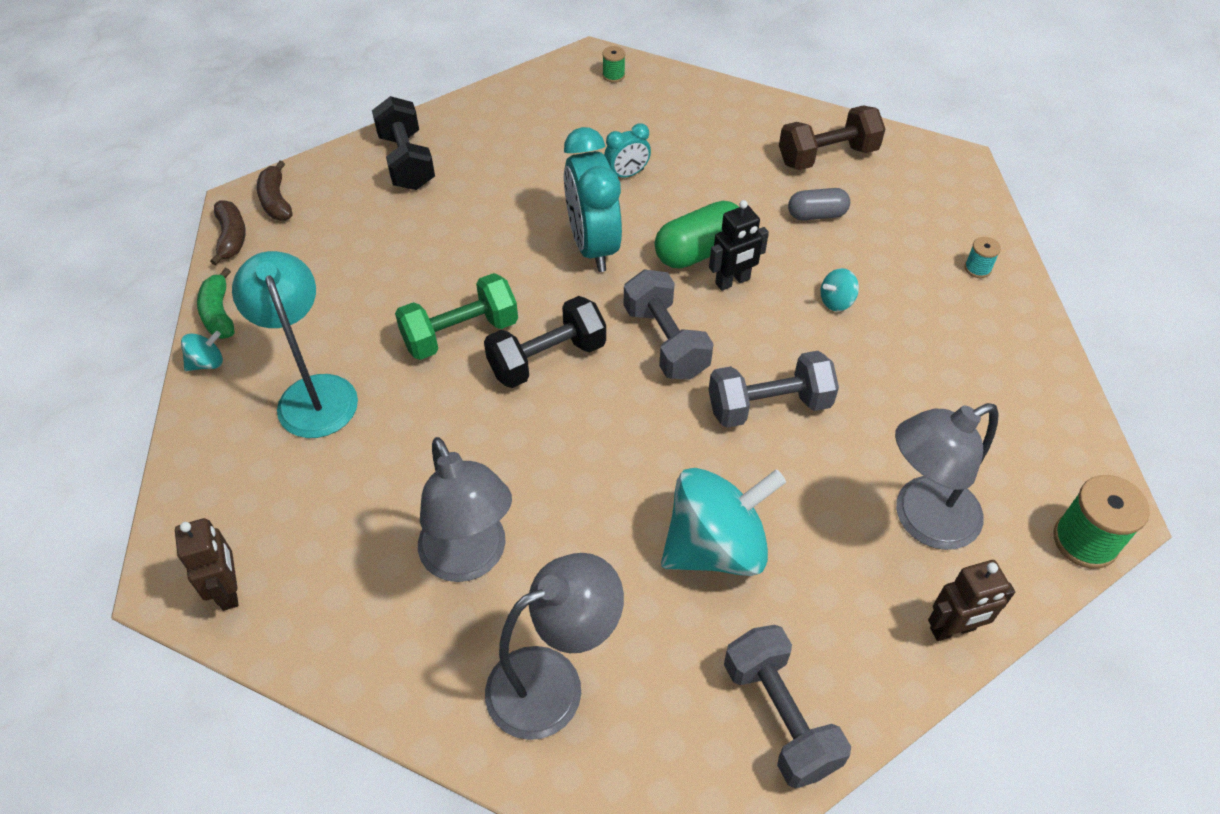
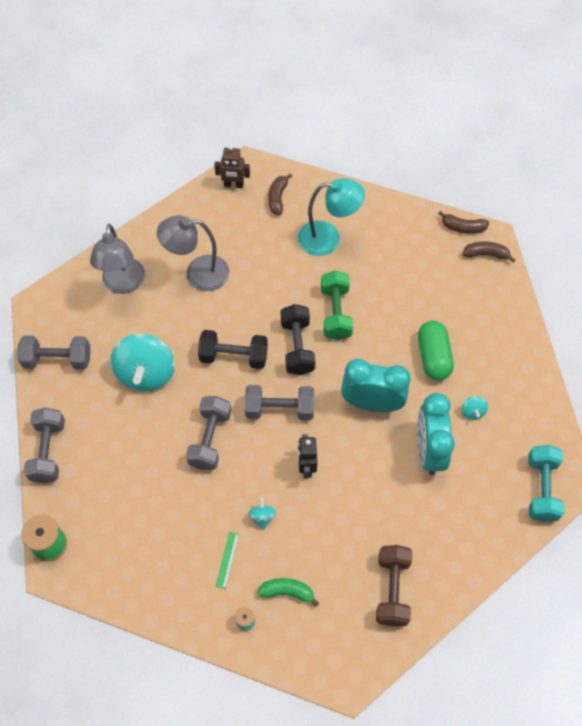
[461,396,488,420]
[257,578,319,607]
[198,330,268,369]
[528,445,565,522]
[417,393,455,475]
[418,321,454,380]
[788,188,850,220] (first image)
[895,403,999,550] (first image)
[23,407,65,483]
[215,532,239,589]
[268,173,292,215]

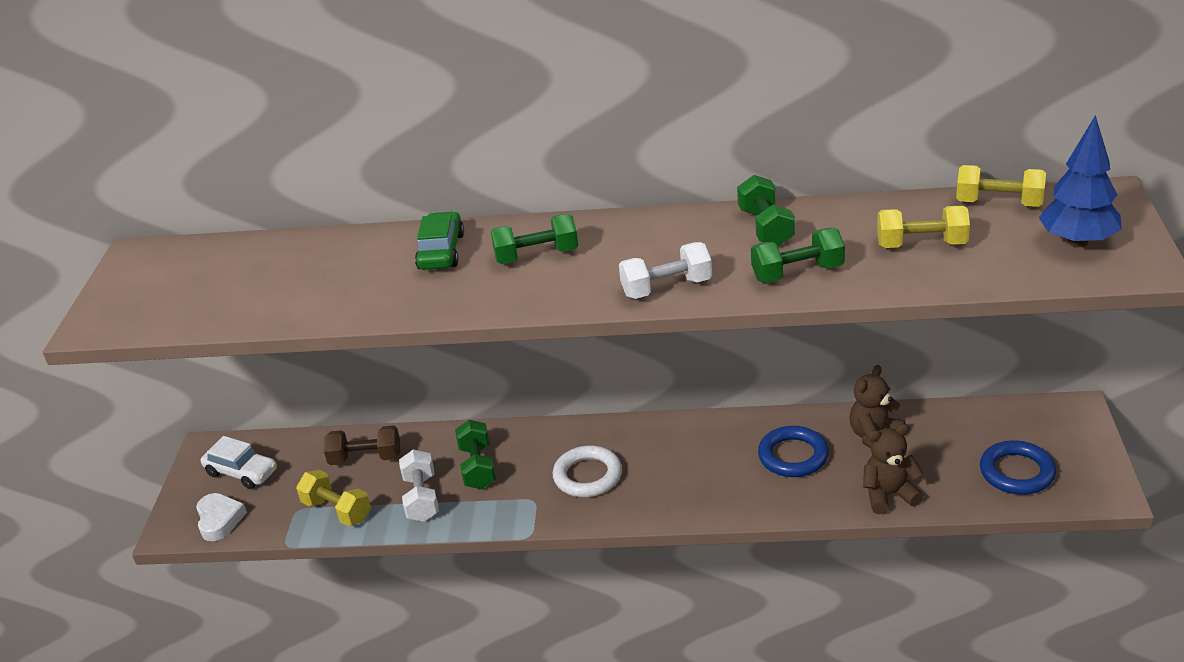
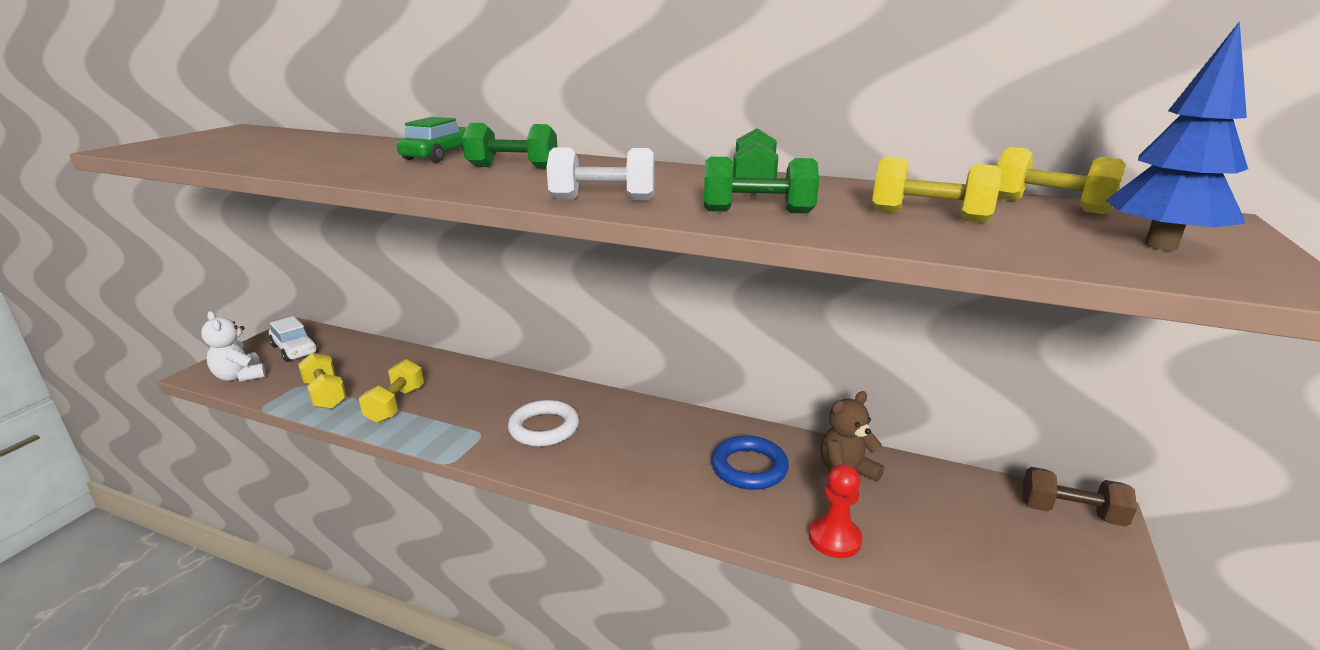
[201,311,266,382]
[1023,467,1137,527]
[359,359,424,423]
[455,420,496,489] (first image)
[809,464,862,558]
[980,440,1056,495] (first image)

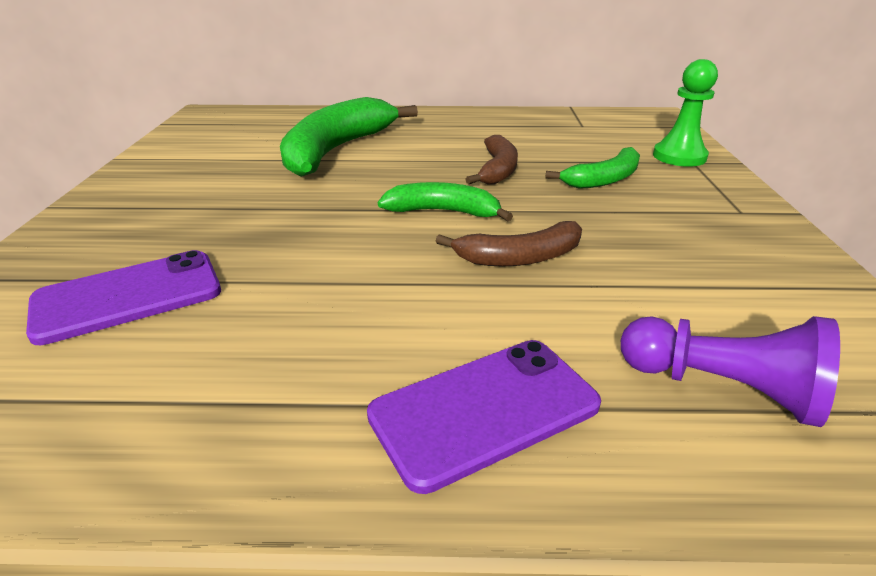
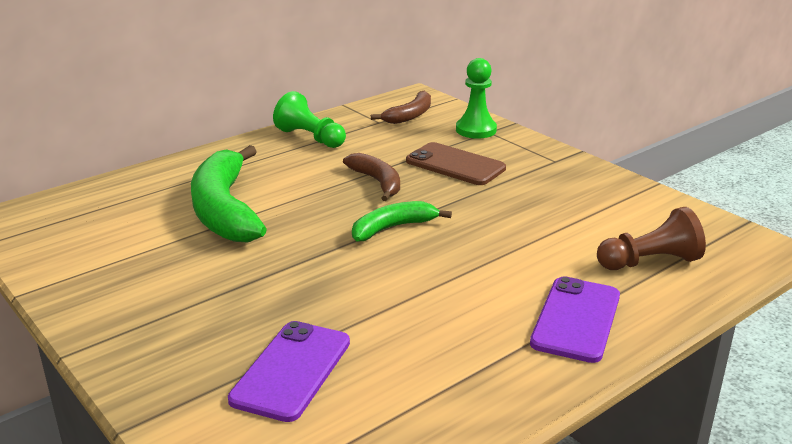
[371,91,431,124]
[406,142,506,185]
[597,207,706,270]
[273,91,346,148]

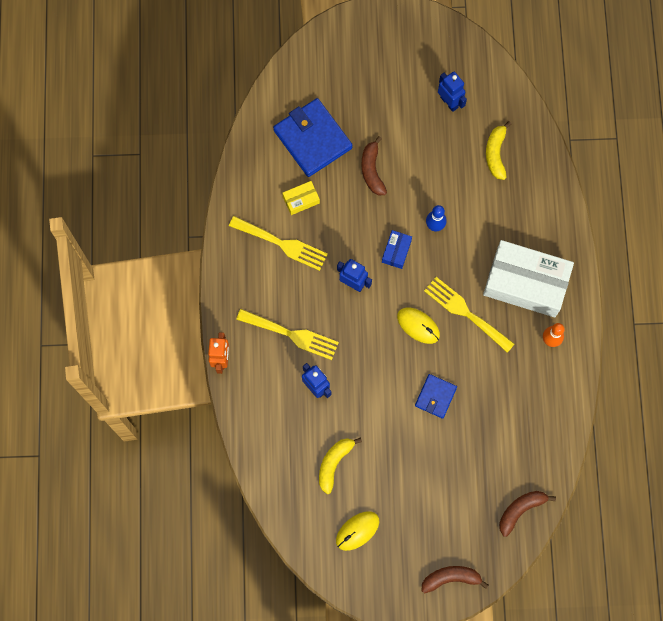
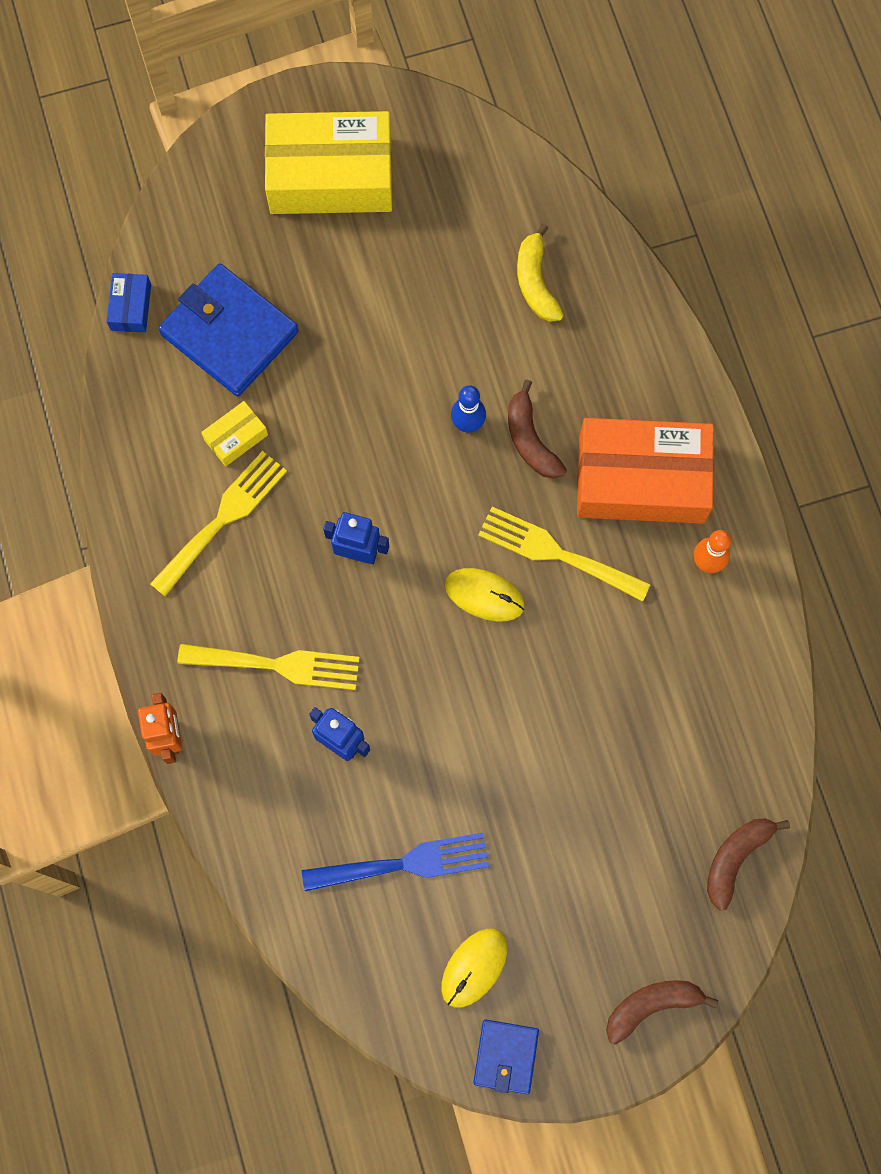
[150,451,287,596]
[302,833,489,891]
[508,379,567,479]
[107,273,151,332]
[473,1019,539,1094]
[438,71,467,112] (first image)
[577,418,714,524]
[265,111,392,214]

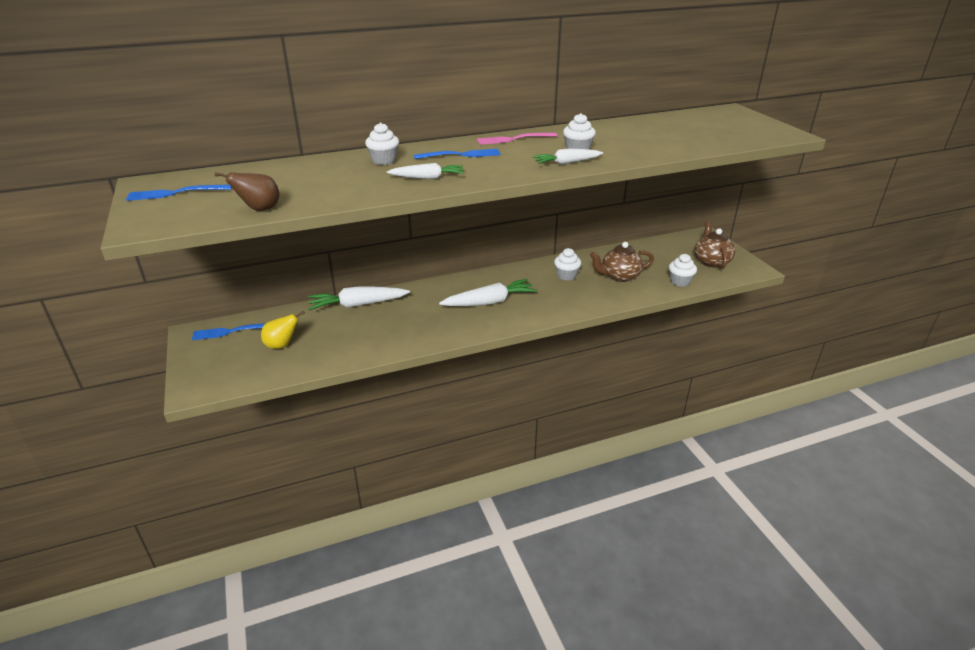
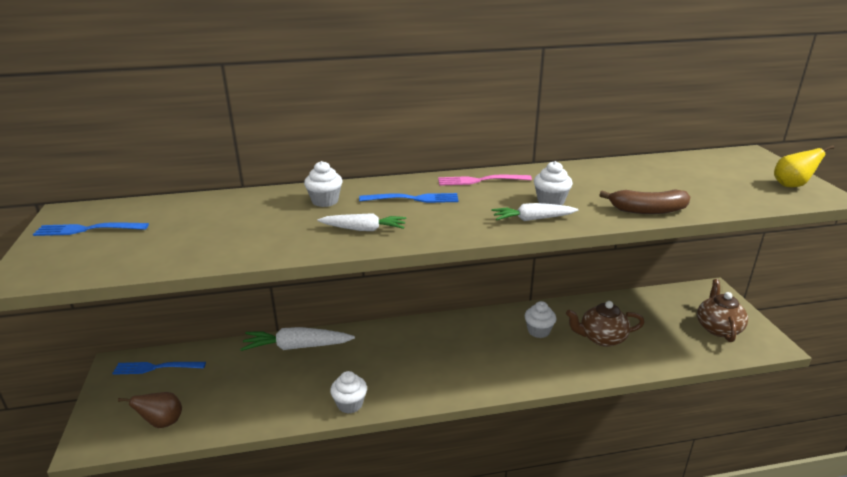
[118,392,182,428]
[774,145,834,187]
[439,279,537,306] (first image)
[330,371,367,414]
[599,189,690,214]

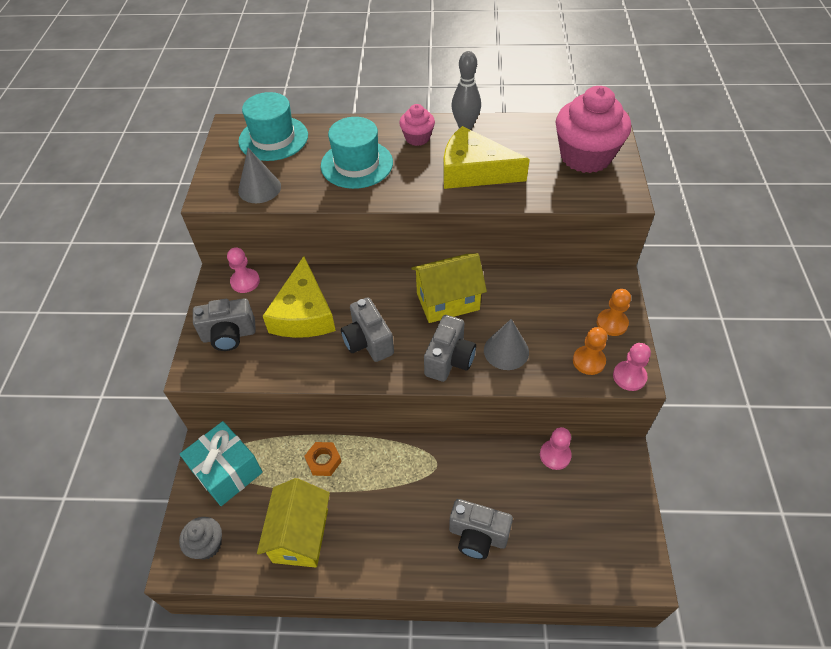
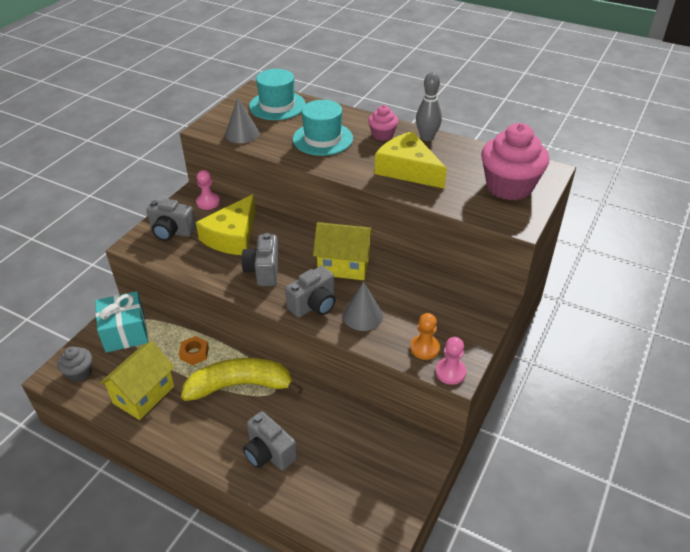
[540,427,572,470] (first image)
[597,289,631,336] (first image)
[181,358,303,401]

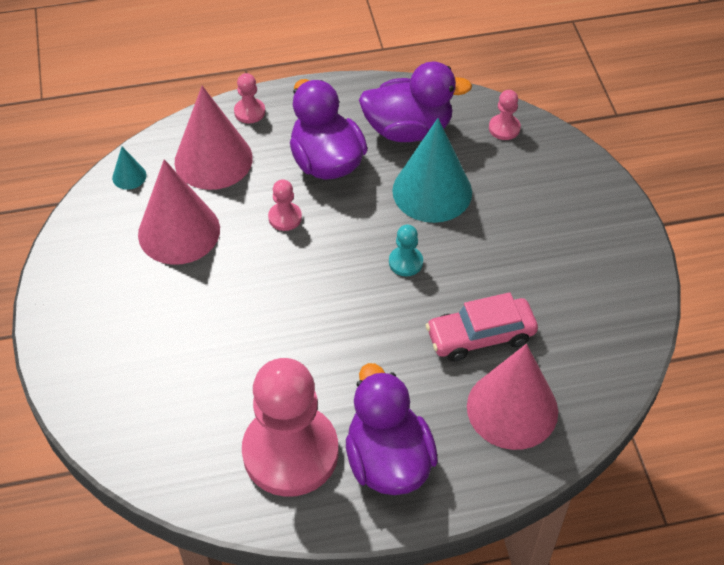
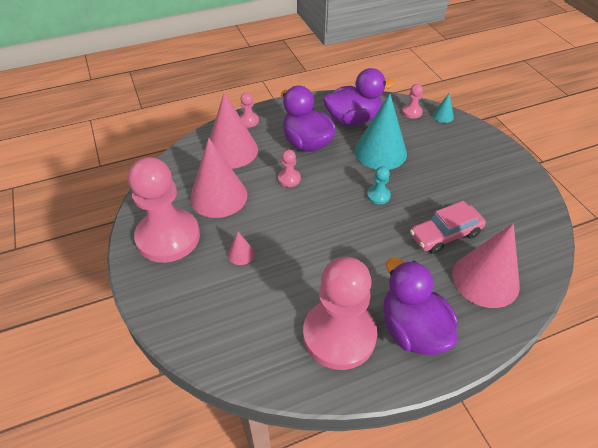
[433,93,454,123]
[128,157,200,263]
[228,232,255,265]

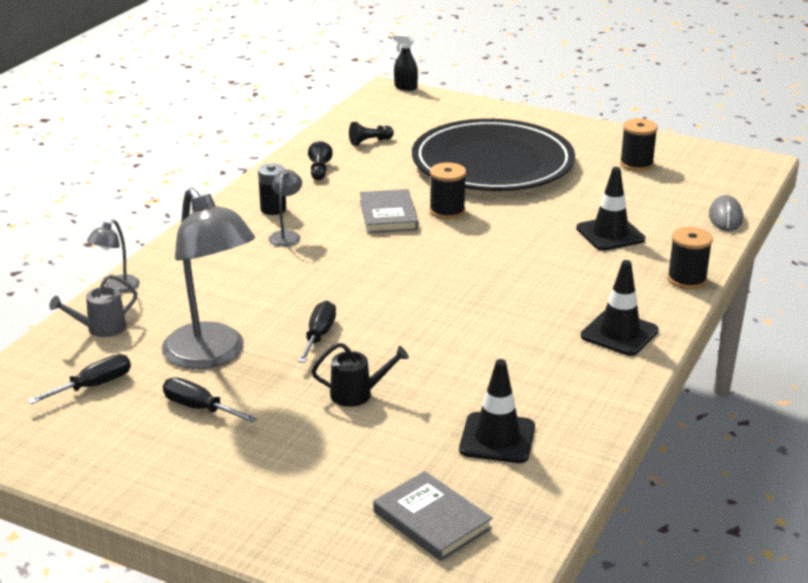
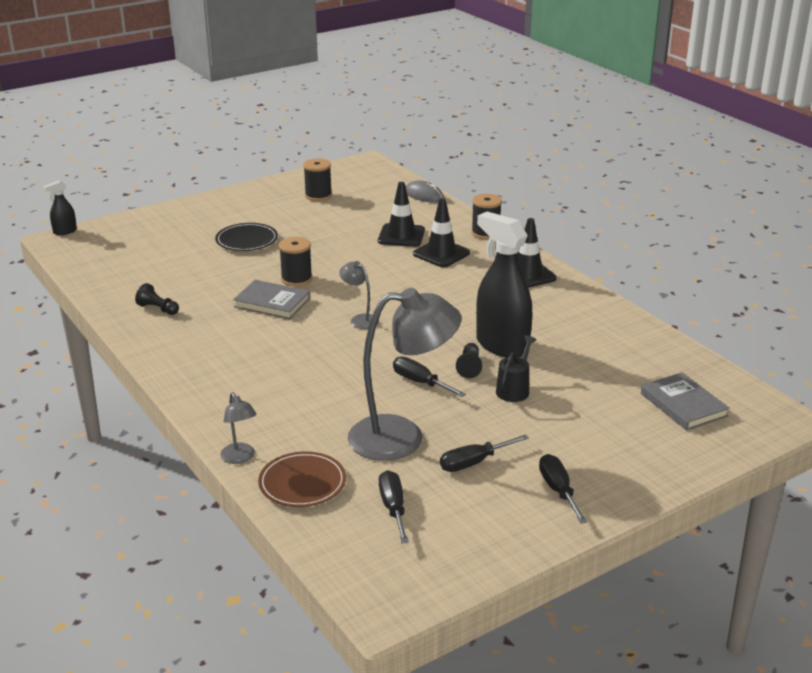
[258,451,346,507]
[258,163,286,215] (first image)
[339,261,379,329]
[456,343,482,378]
[641,372,730,431]
[215,223,278,251]
[413,198,470,267]
[476,211,532,357]
[539,454,587,524]

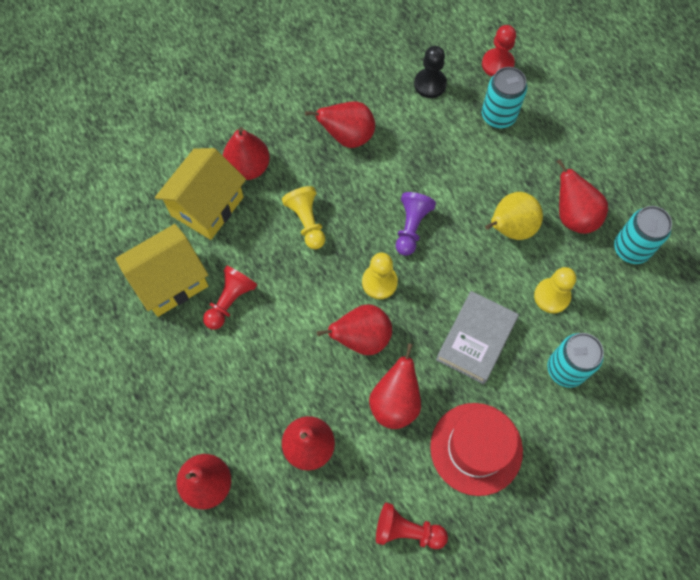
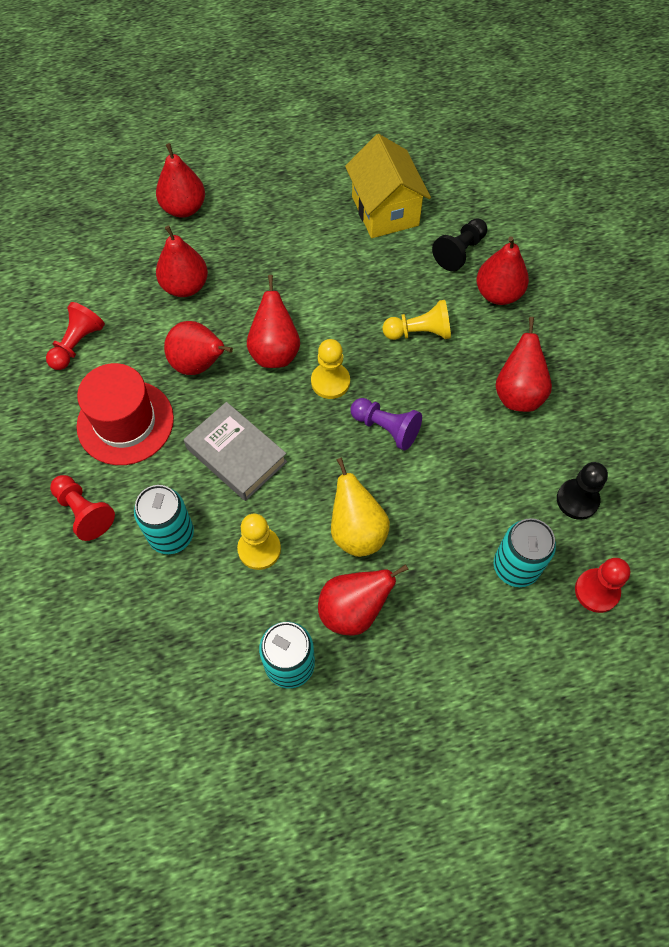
[432,218,487,271]
[50,475,115,541]

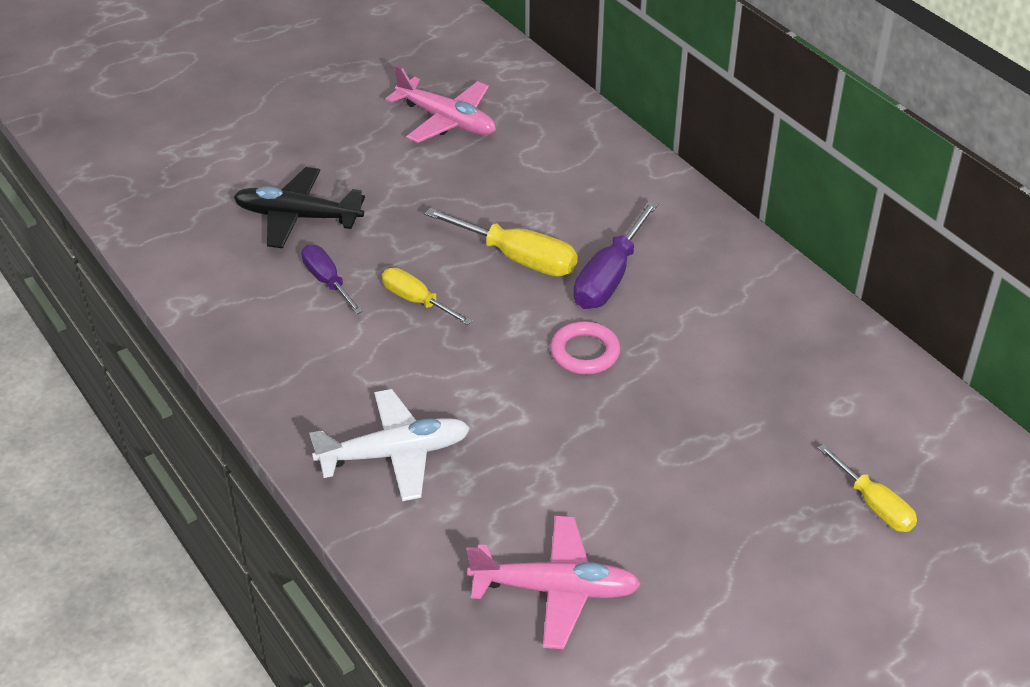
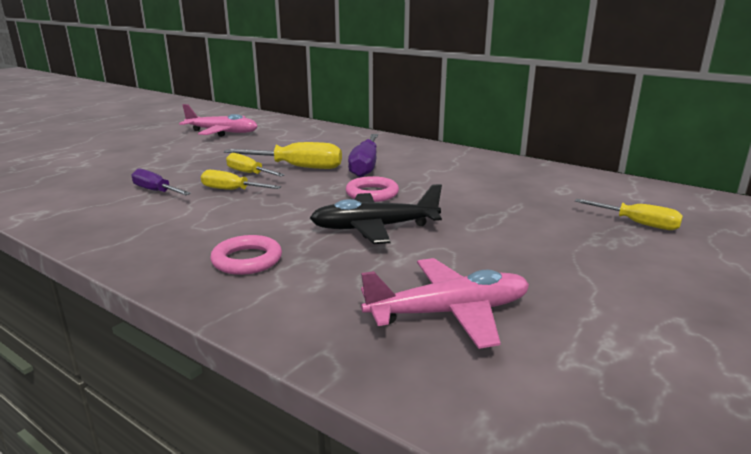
[310,184,442,244]
[210,235,282,275]
[226,153,285,177]

